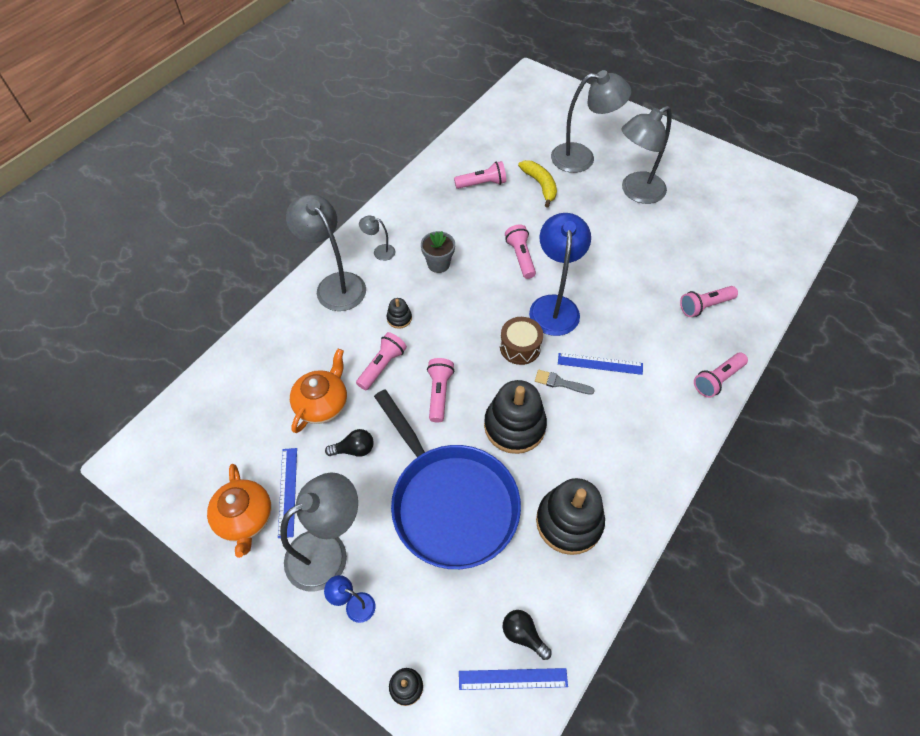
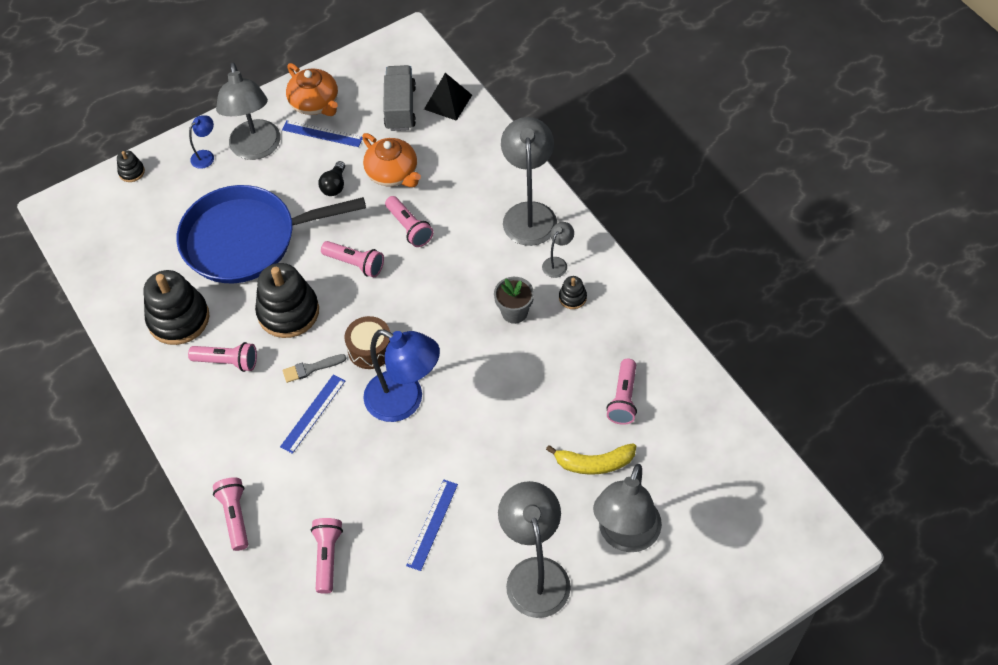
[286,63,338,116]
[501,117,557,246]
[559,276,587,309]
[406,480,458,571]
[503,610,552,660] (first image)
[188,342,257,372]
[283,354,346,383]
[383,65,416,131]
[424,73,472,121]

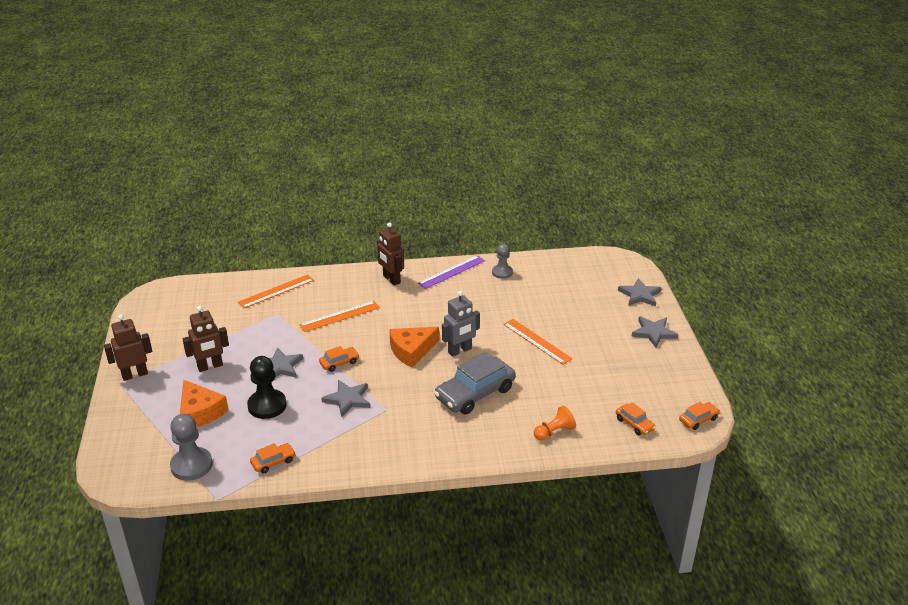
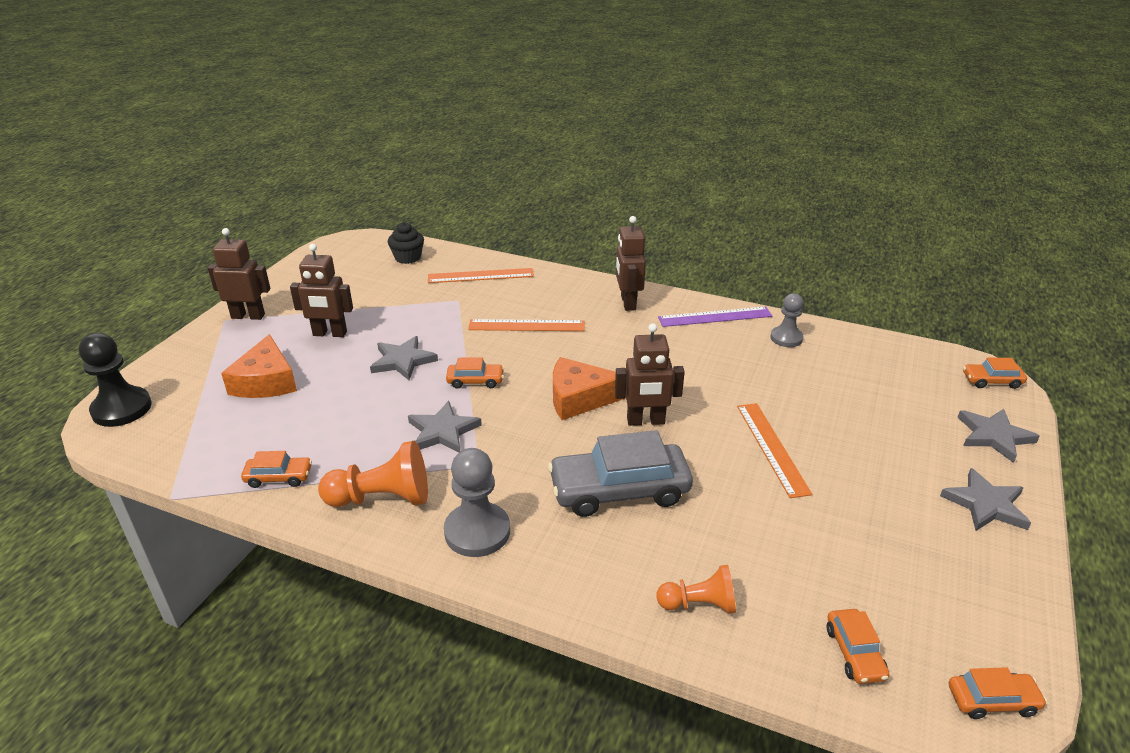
[444,448,510,557]
[78,333,152,427]
[615,323,685,426]
[318,441,428,507]
[388,222,424,264]
[963,358,1027,389]

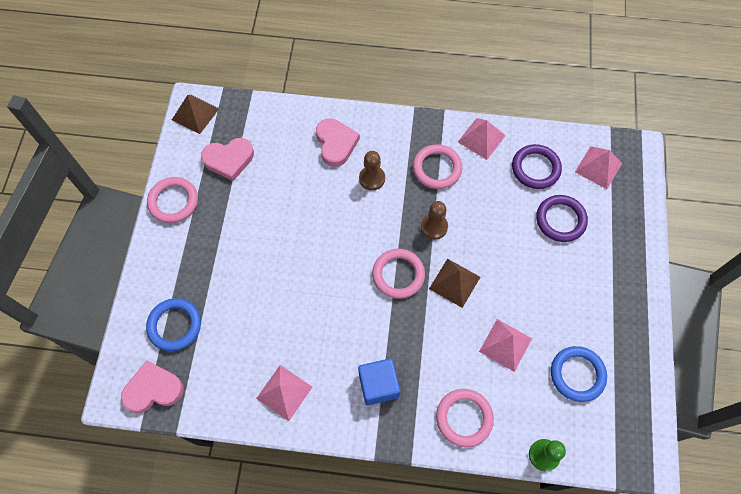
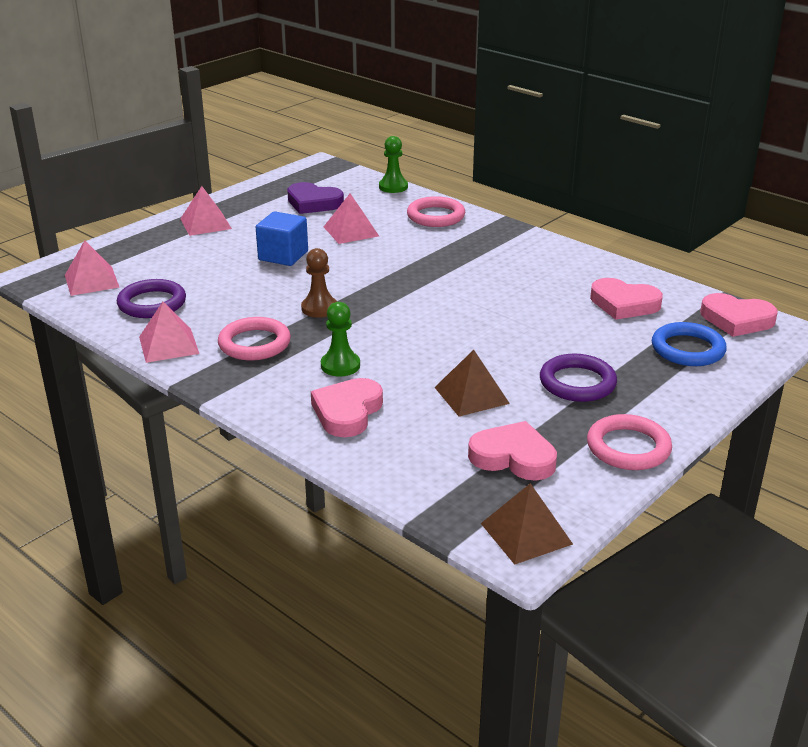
[180,186,232,236]
[256,211,308,266]
[321,302,360,376]
[372,249,425,299] (first image)
[434,350,510,417]
[540,354,617,402]
[287,182,344,214]
[590,278,663,320]

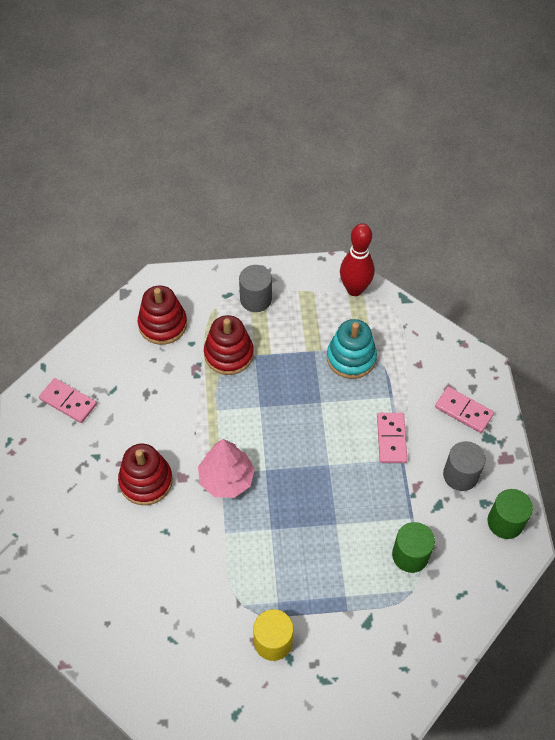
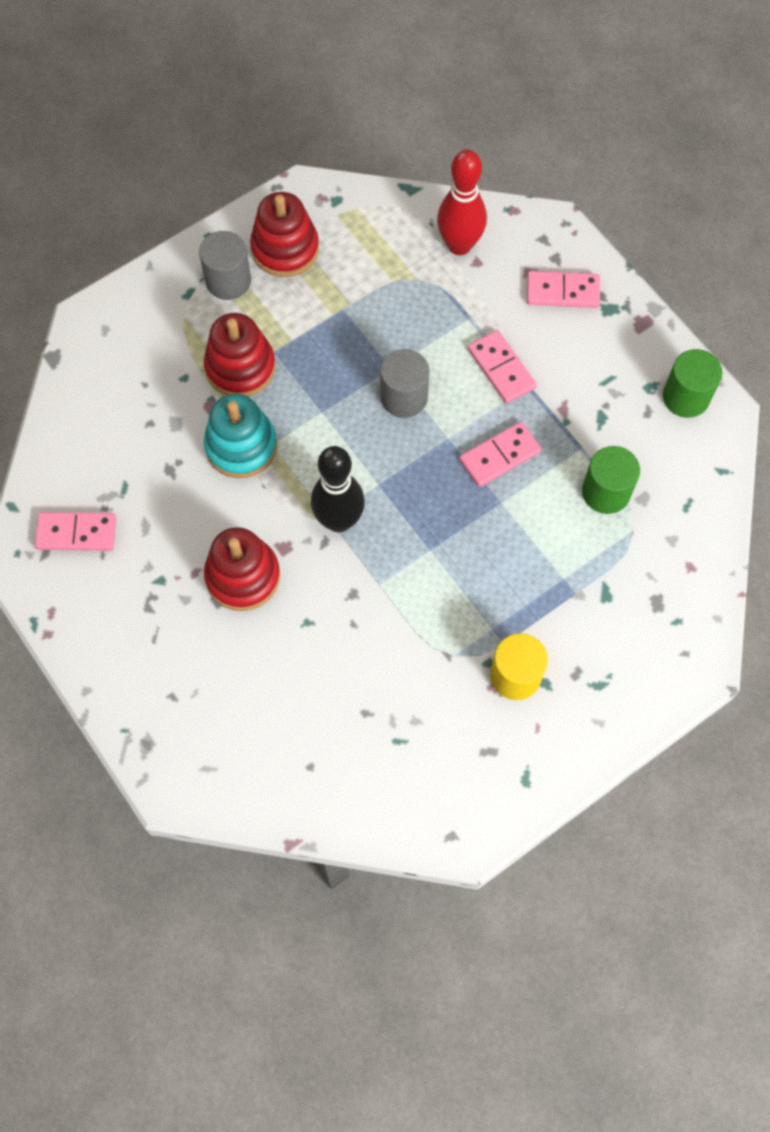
[250,192,319,277]
[311,446,365,532]
[204,394,277,478]
[437,150,487,255]
[380,349,429,418]
[459,422,542,487]

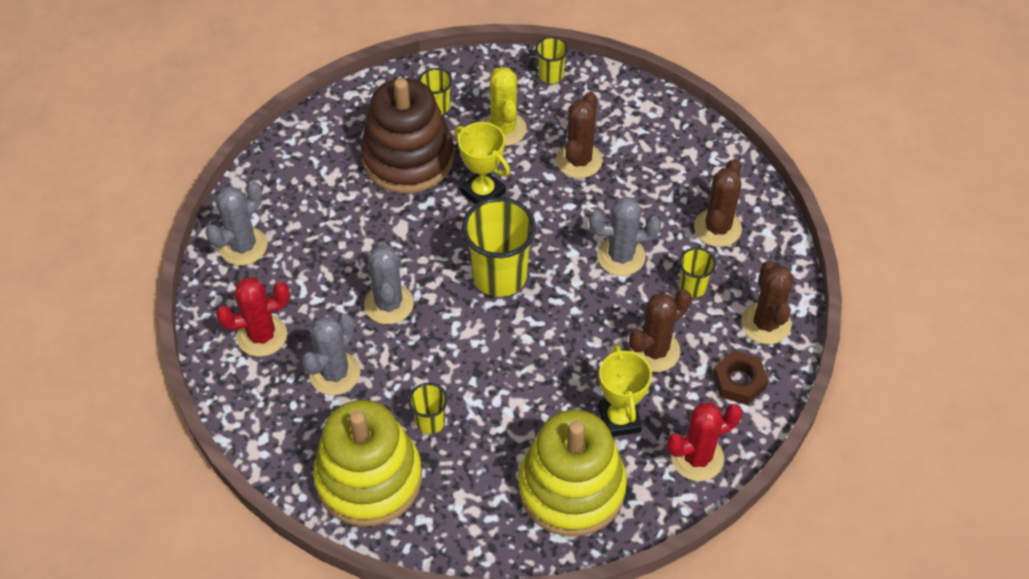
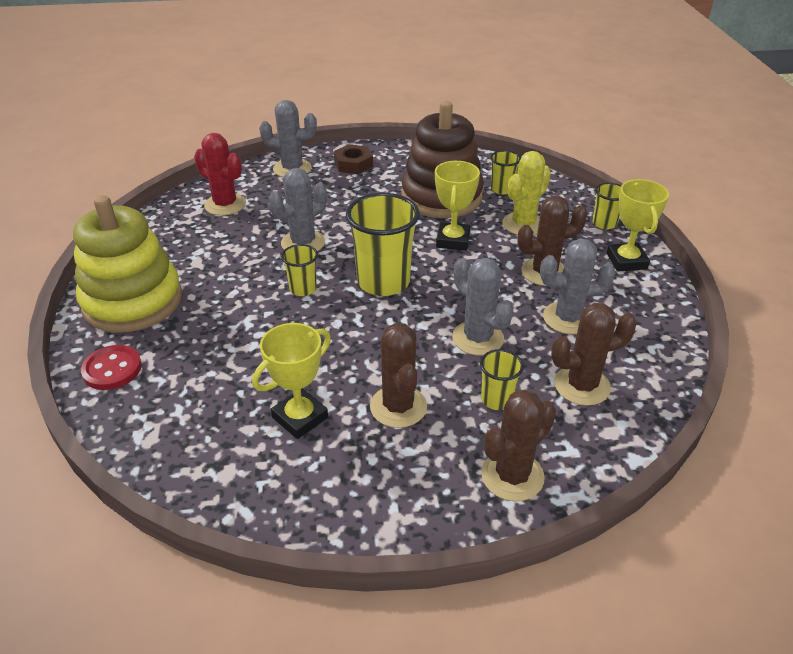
[540,239,616,334]
[281,244,318,296]
[518,410,627,536] (first image)
[370,323,427,428]
[667,403,743,481] (first image)
[334,144,373,174]
[81,345,142,390]
[607,179,669,272]

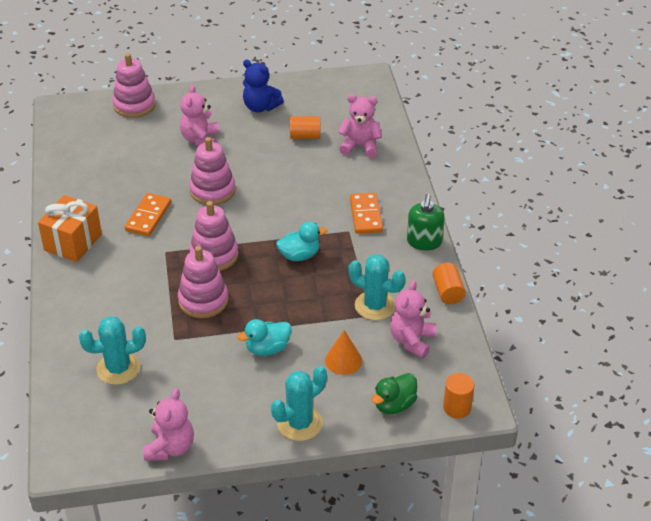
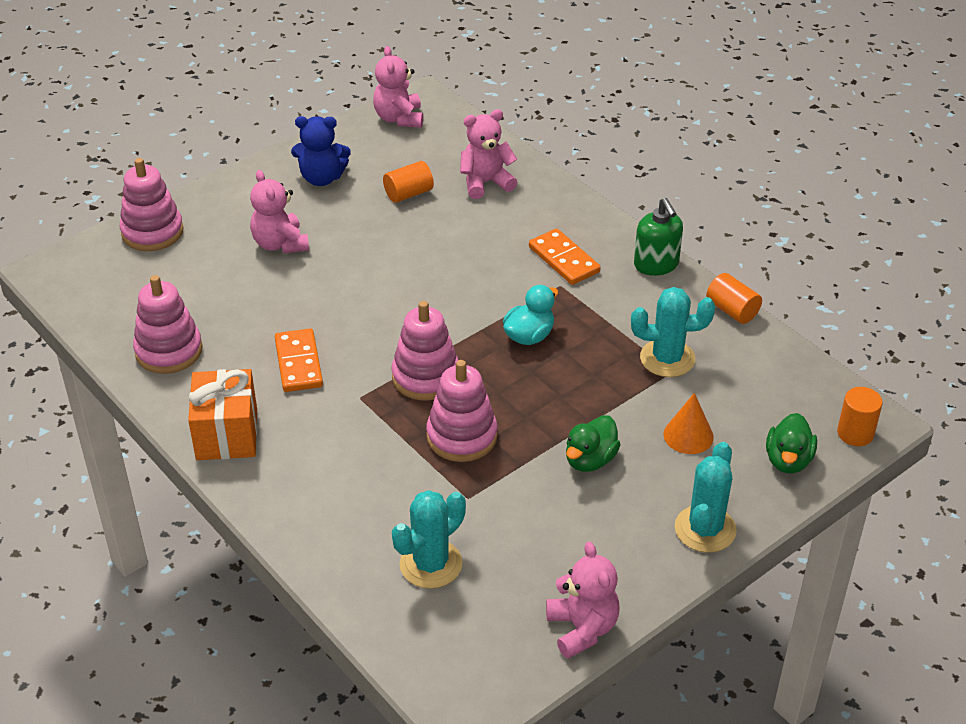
[133,275,203,374]
[566,415,621,472]
[373,46,423,128]

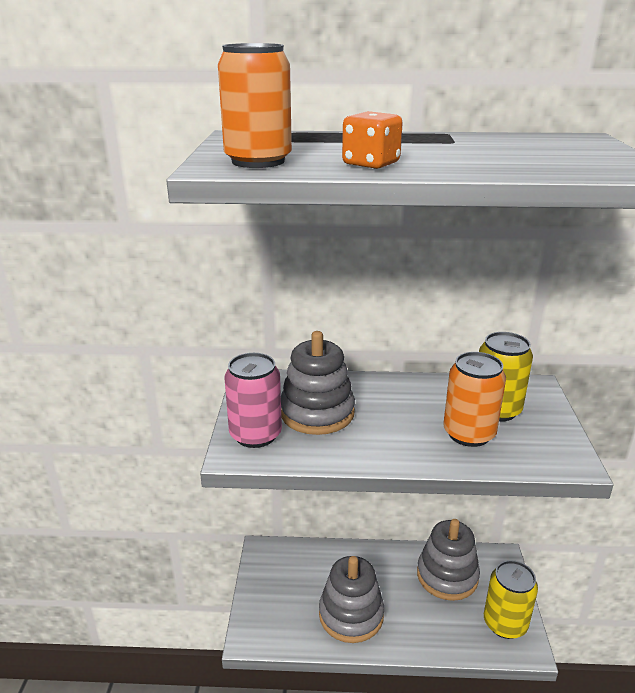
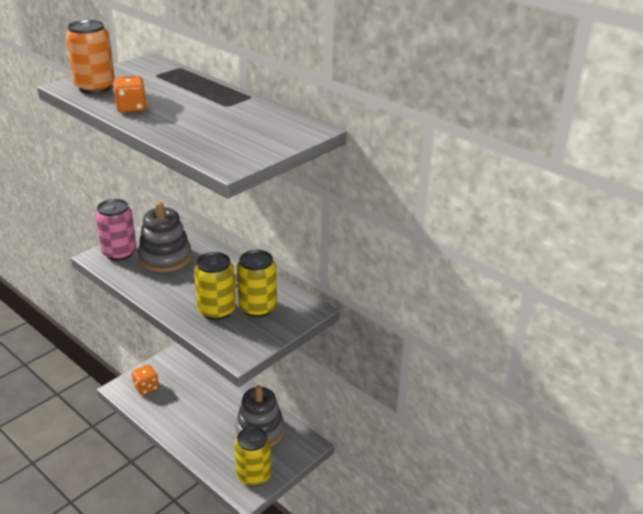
[319,556,384,643] (first image)
[194,252,236,320]
[132,364,159,395]

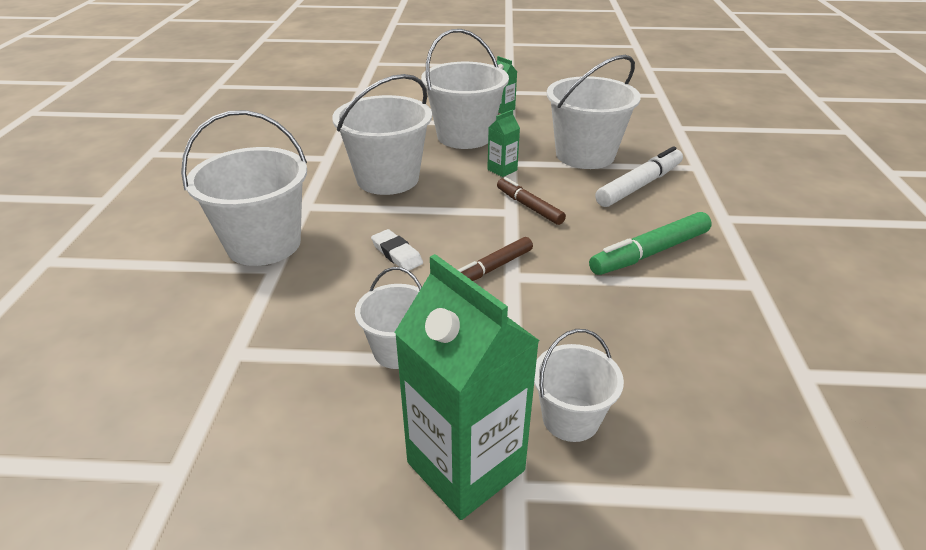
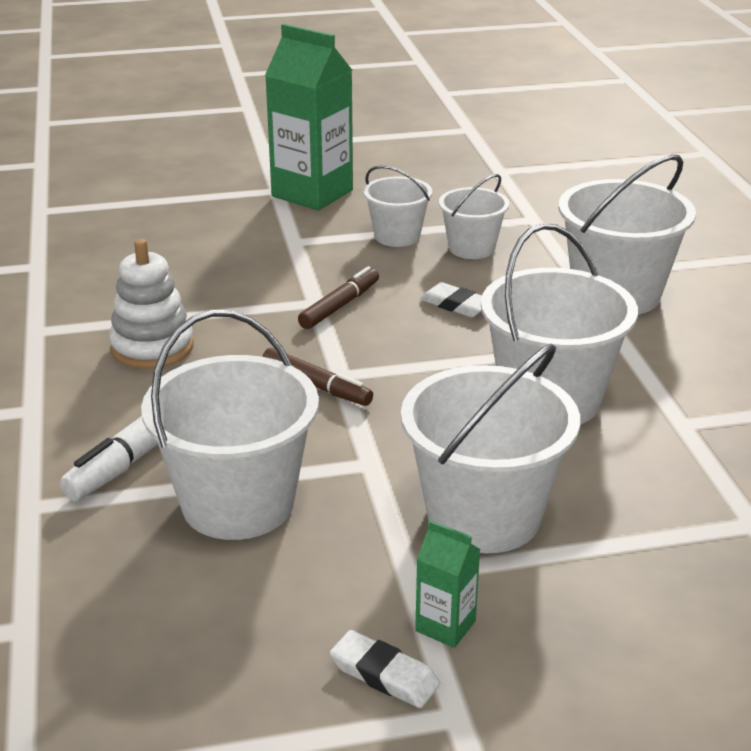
[487,110,520,177] (first image)
[439,174,509,259]
[109,239,194,369]
[330,630,440,708]

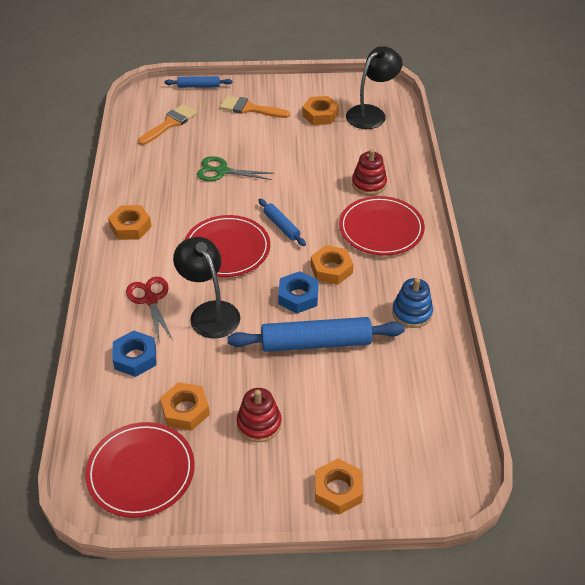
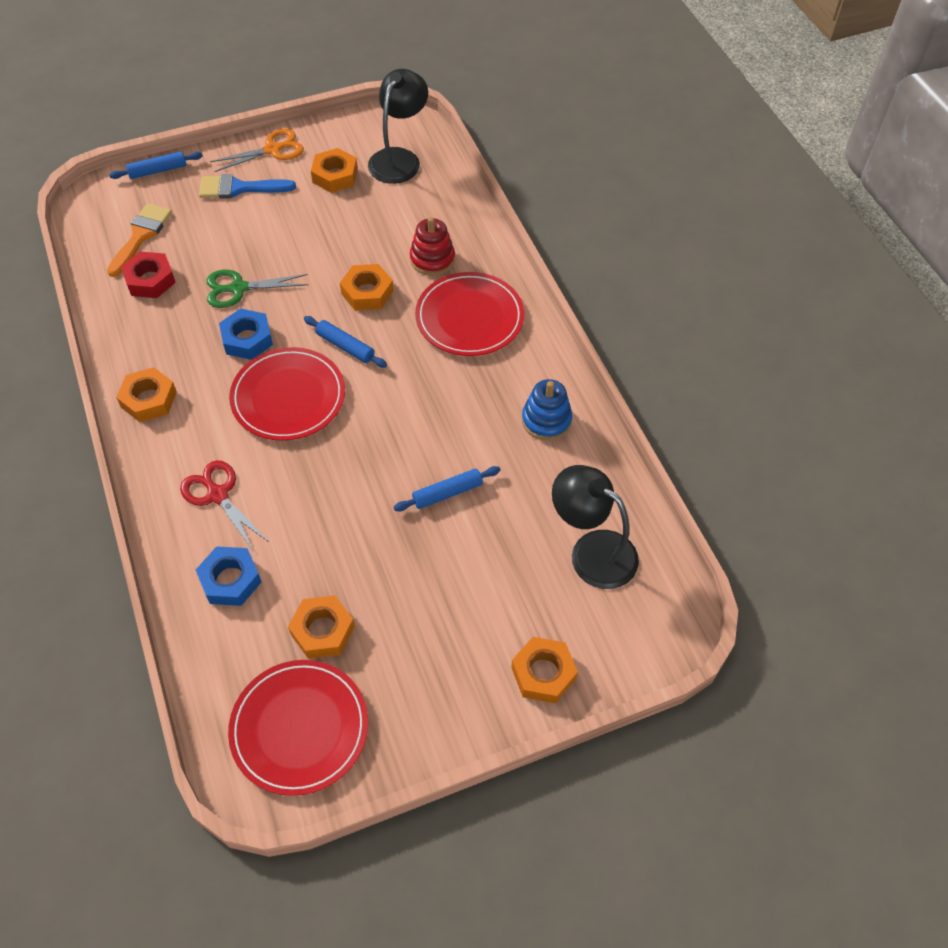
[552,465,639,589]
[199,174,296,199]
[394,466,501,511]
[237,388,282,442] (first image)
[219,308,273,360]
[340,264,394,311]
[121,251,176,298]
[210,129,304,172]

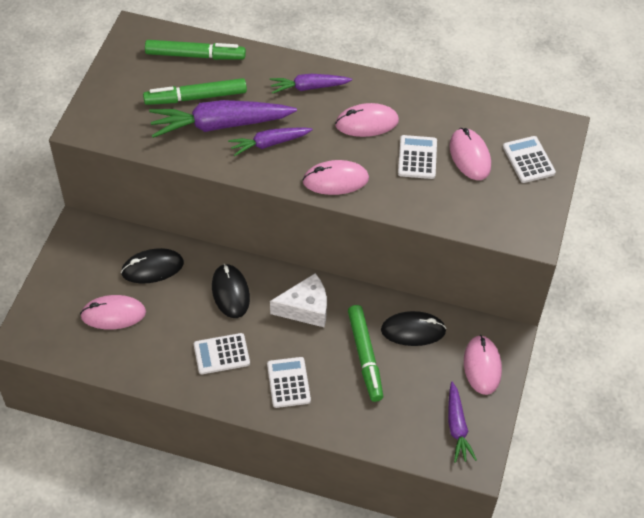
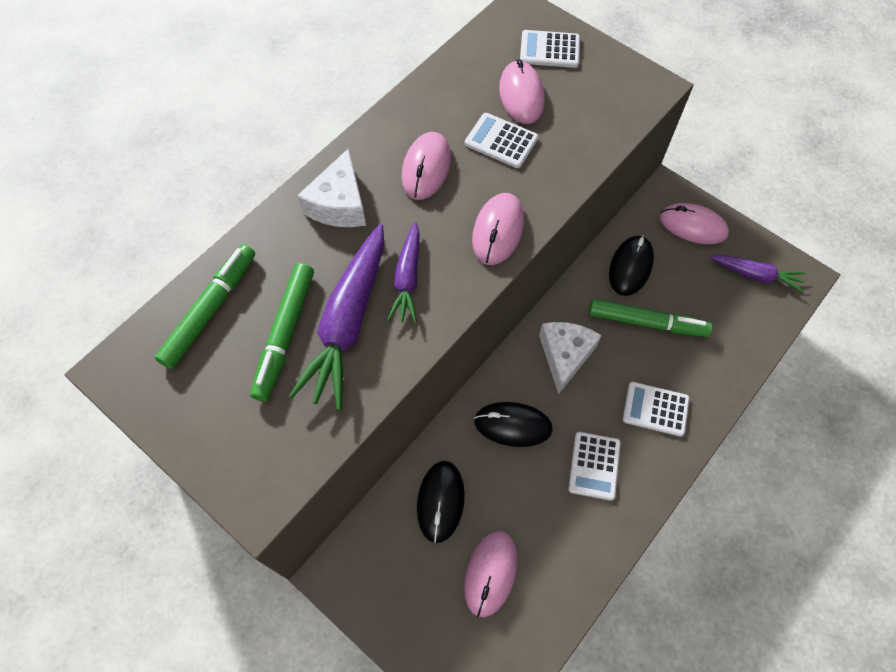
[297,148,366,227]
[499,59,545,124]

